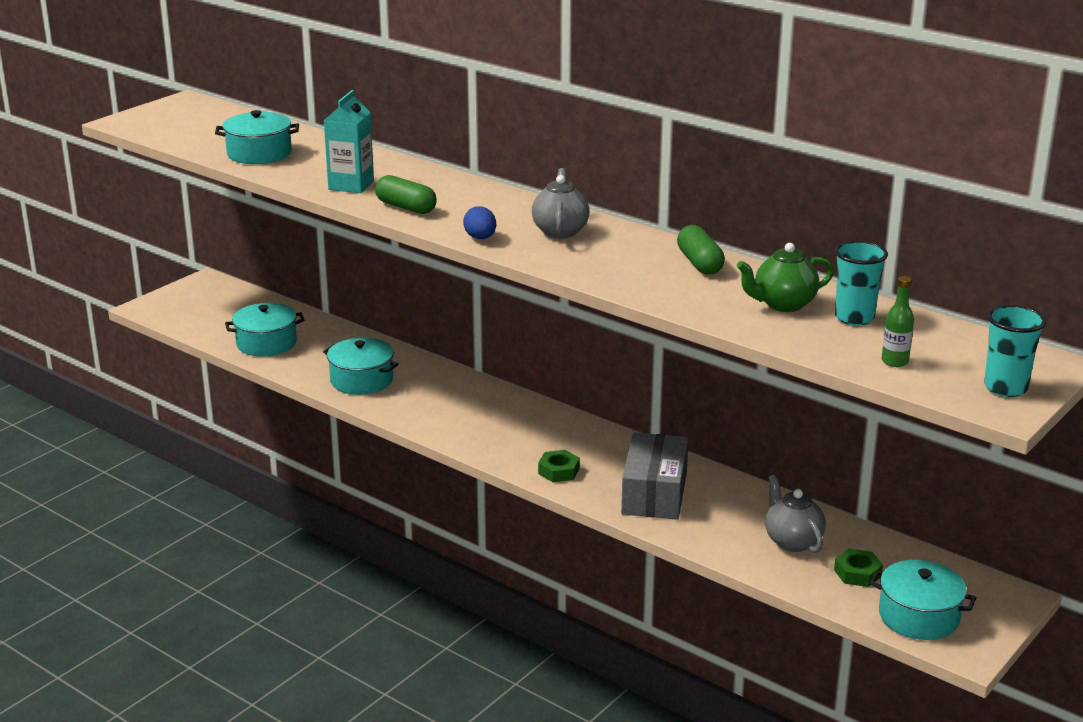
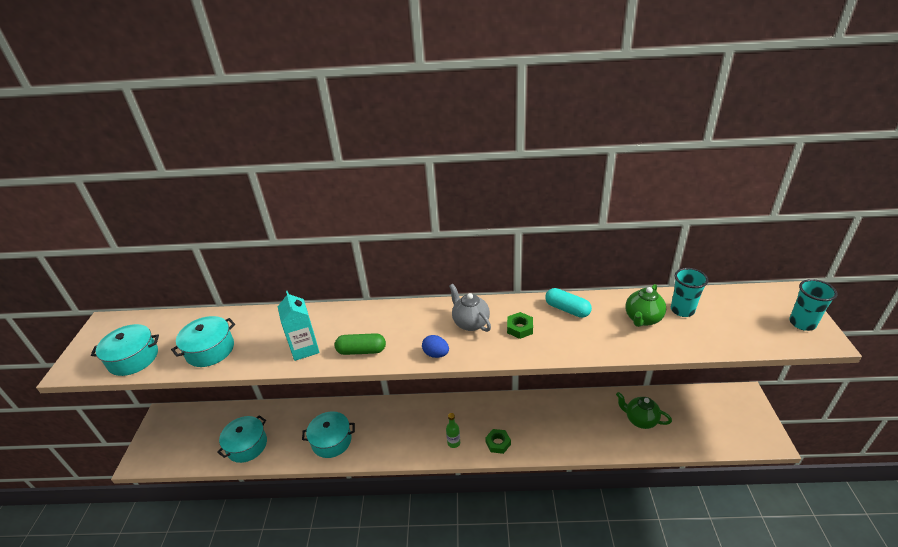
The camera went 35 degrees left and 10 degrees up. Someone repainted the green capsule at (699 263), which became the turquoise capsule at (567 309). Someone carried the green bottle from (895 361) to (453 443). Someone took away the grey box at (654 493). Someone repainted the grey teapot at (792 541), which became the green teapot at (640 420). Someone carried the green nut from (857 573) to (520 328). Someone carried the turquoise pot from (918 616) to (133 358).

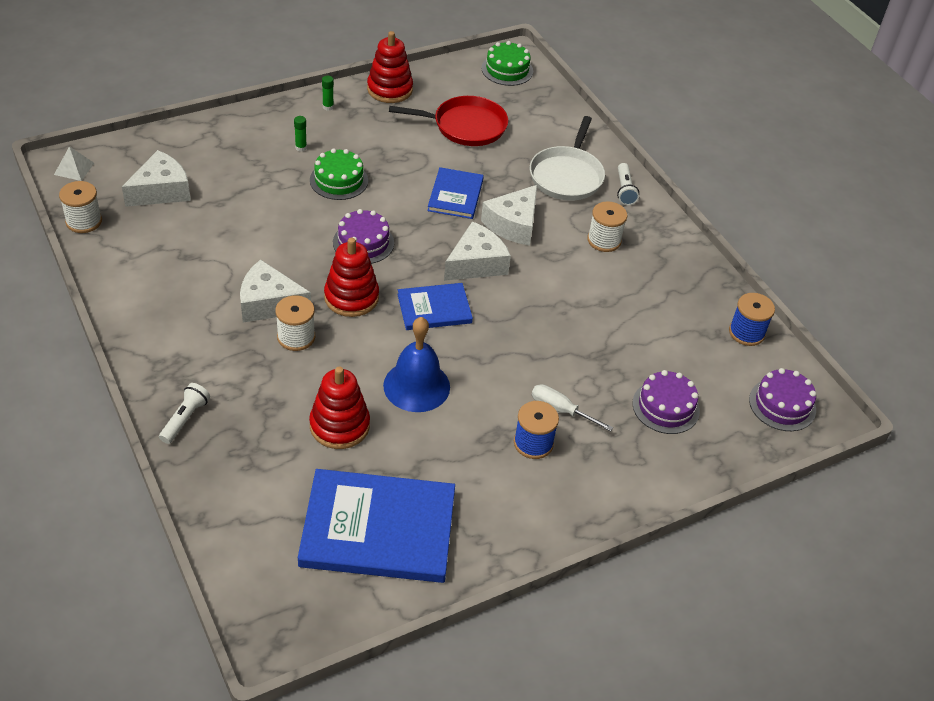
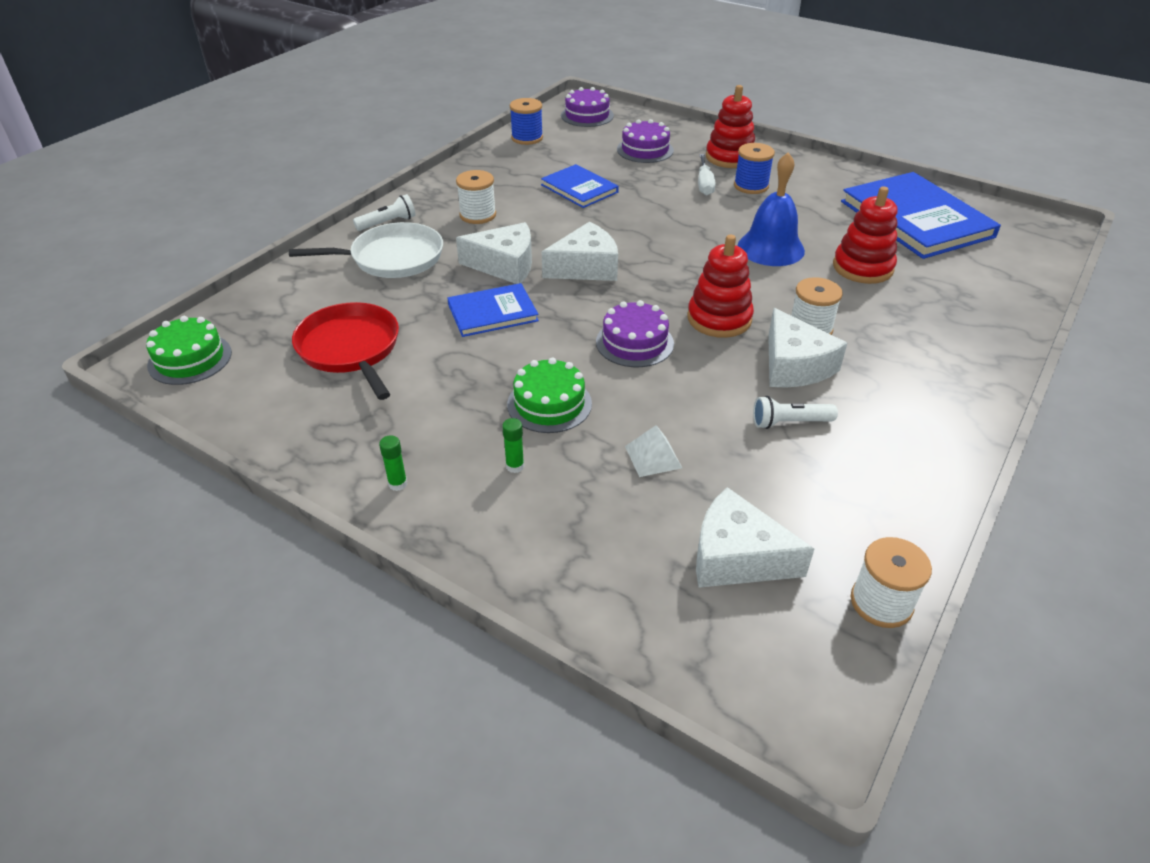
The camera went 115 degrees left and 5 degrees down. Someone carried the red stacking toy from (389 89) to (730 157). Someone carried the white pyramid from (74 168) to (653 457). Someone rotated the white cheese at (476 263) by 135 degrees clockwise. Someone carried the blue book from (434 308) to (579 188). Someone carried the white flashlight from (185 419) to (789 422).

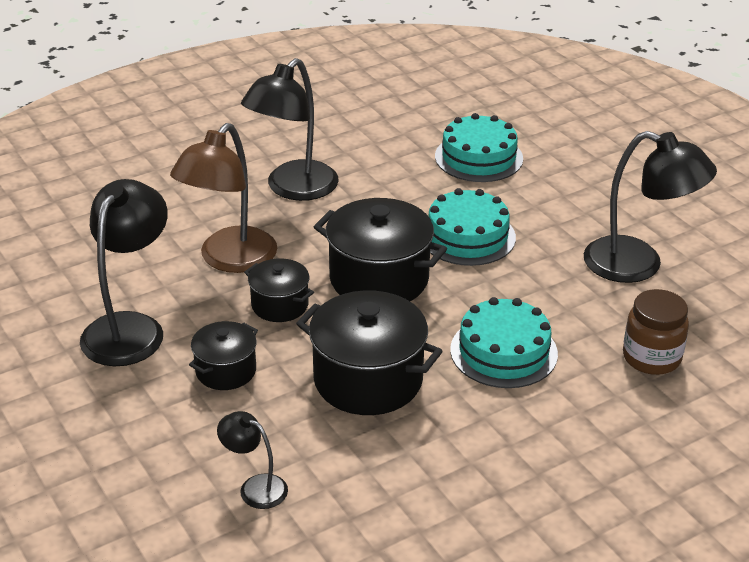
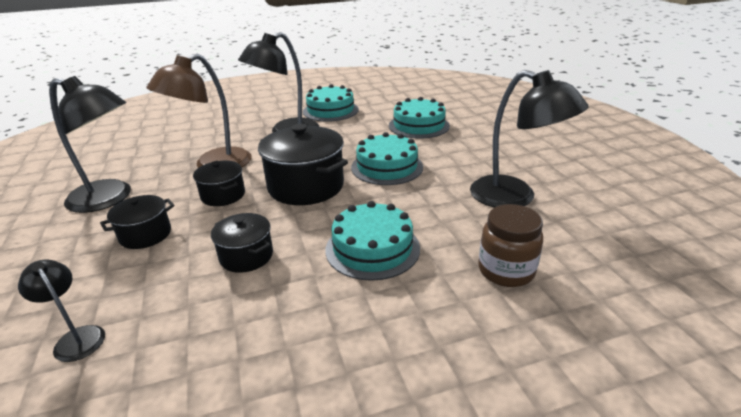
The camera went 15 degrees right and 5 degrees down. Someone rotated the black lamp at (130 328) by 75 degrees clockwise. Someone scaled the black pot at (368 380) by 0.56. Someone put down the turquoise cake at (330 110).

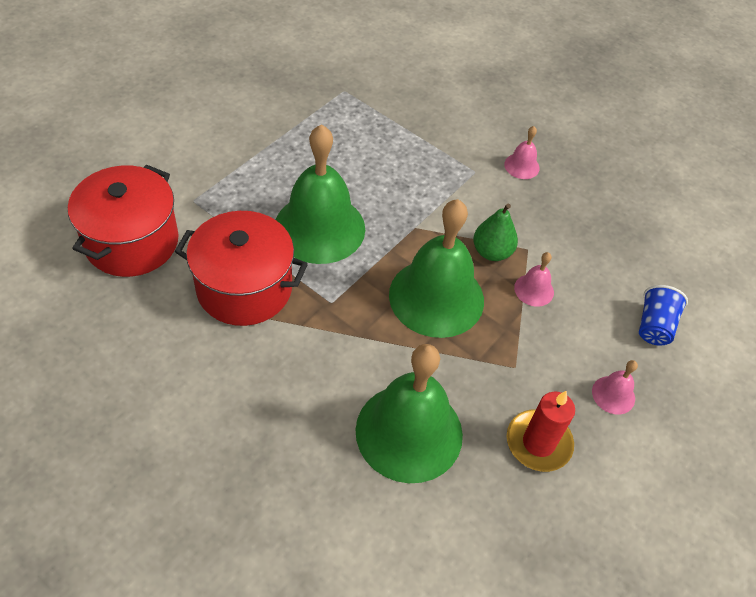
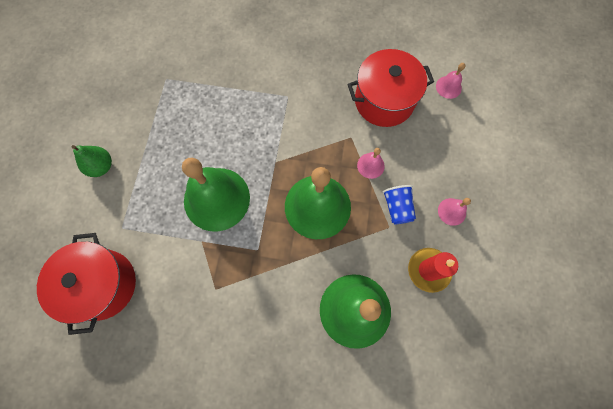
The camera went 25 degrees left and 20 degrees up. Someone carried the pink bell from (521 166) to (448 87). Someone carried the green pear from (491 252) to (101 166). Someone carried the red pot from (244 288) to (384 101). Someone carried the blue cup from (654 326) to (397 207).

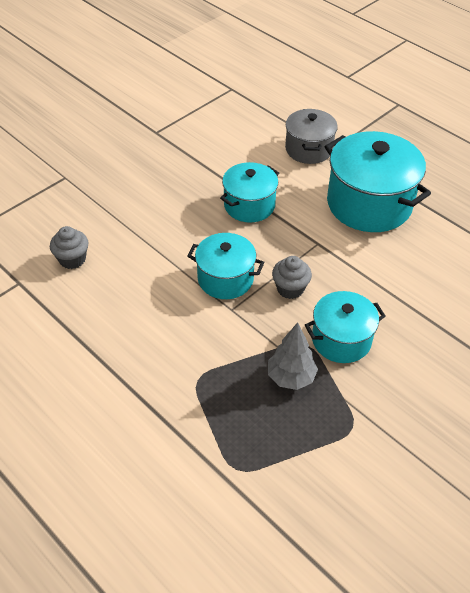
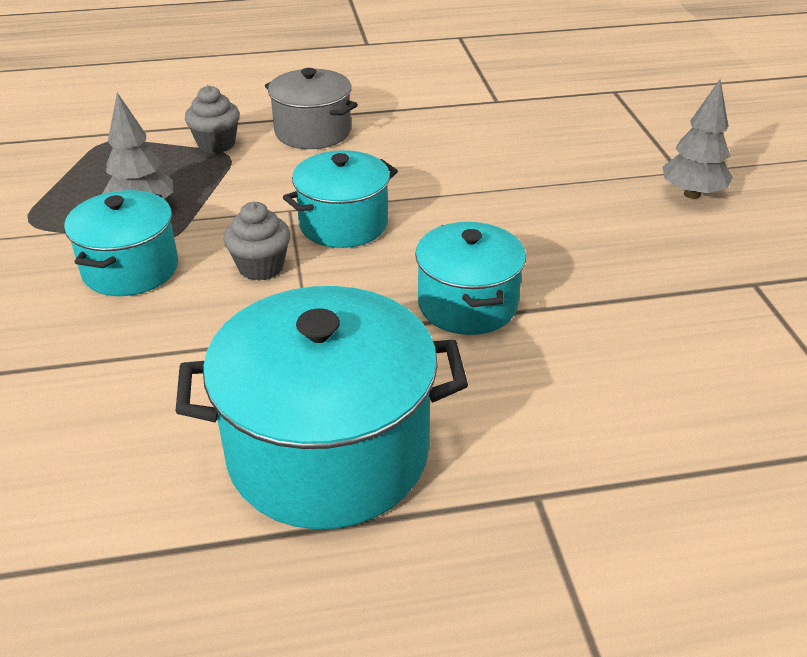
The camera went 125 degrees right and 10 degrees down. Someone carried the grey pot from (308 149) to (313 132). Someone carried the grey cupcake from (72 259) to (216 144). Someone put down the grey tree at (692 194).

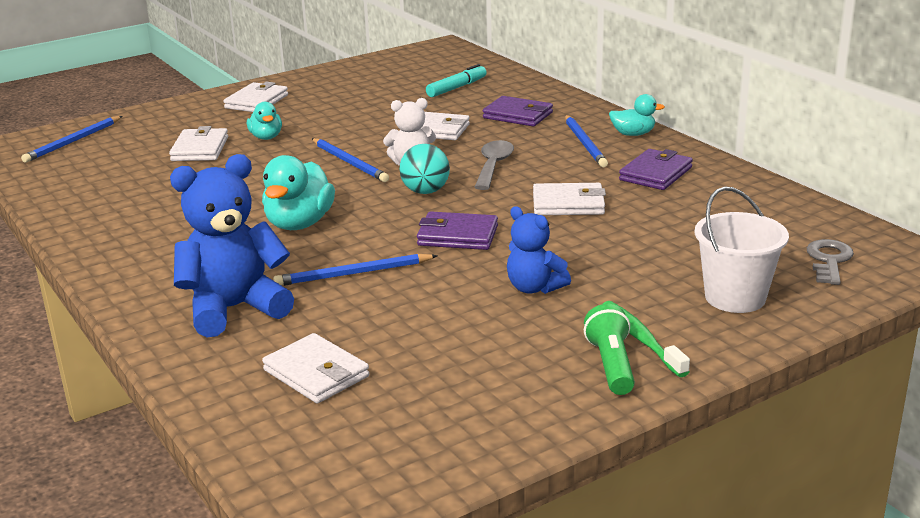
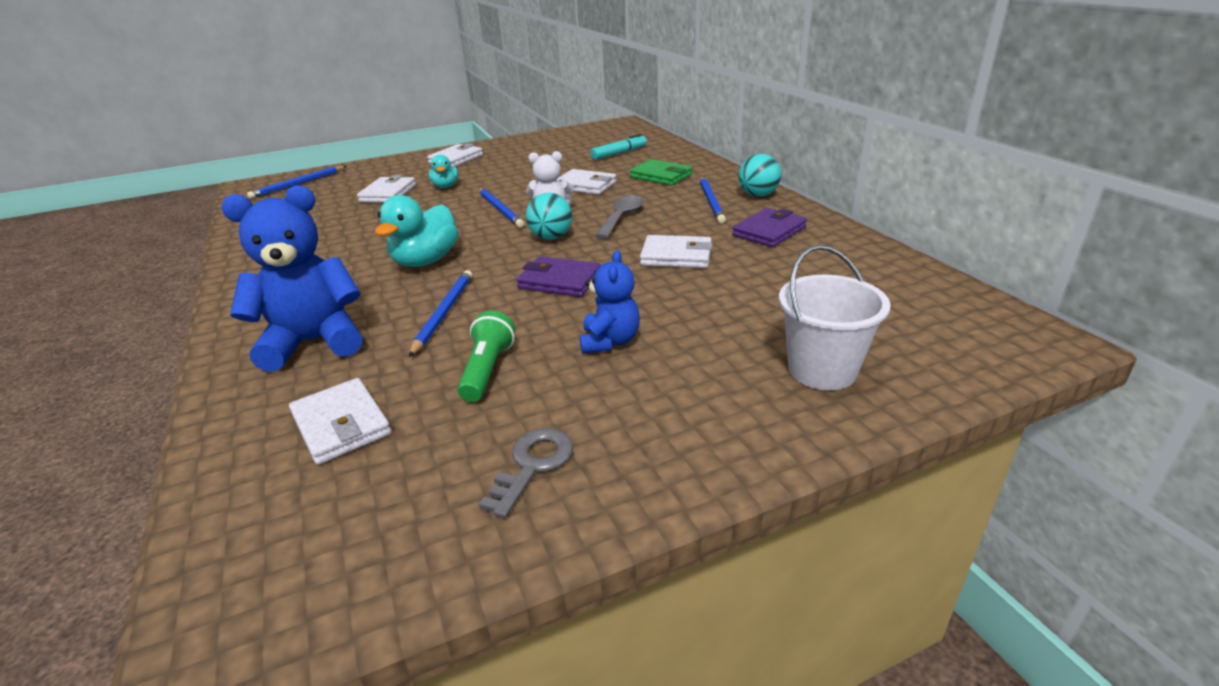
The camera went 10 degrees right and 5 degrees up. Someone swapped the turquoise duck at (633 134) for the turquoise ball at (758 195). Someone repainted the purple wallet at (518 115), which became the green wallet at (661 176). Someone rotated the blue teddy bear at (534 288) by 135 degrees counterclockwise. Someone carried the grey key from (829 260) to (533 465). Someone rotated the blue pencil at (353 274) by 105 degrees clockwise. Someone took away the green toothbrush at (641 339). Someone carried the green flashlight from (611 365) to (487 370).

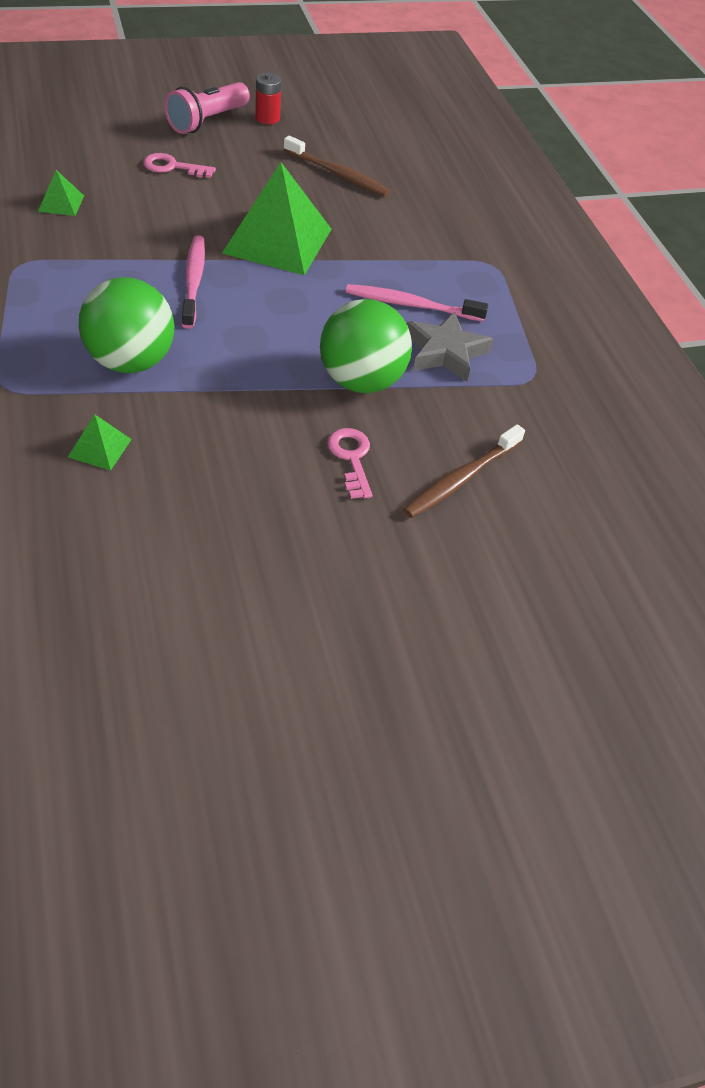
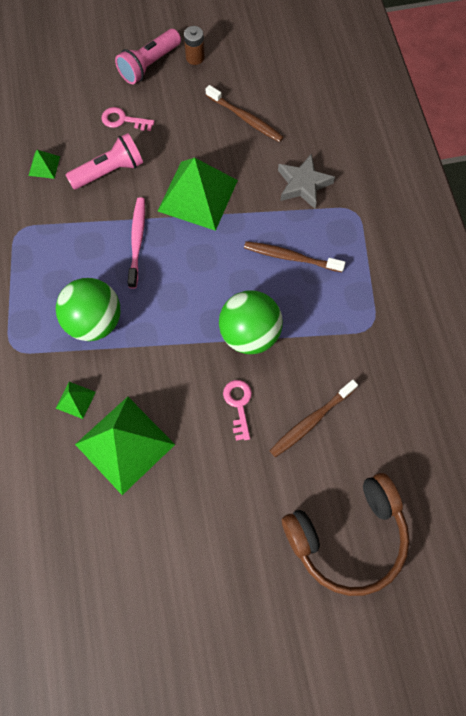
The camera went 10 degrees right and 20 degrees up. Someone repainted the red battery at (267 118), which became the brown battery at (195 57). Someone repainted the pink toothbrush at (412 305), which became the brown toothbrush at (291 257). Someone carried the grey star from (445 352) to (303 184). Someone put down the pink flashlight at (109 171). Someone put down the green pyramid at (125 444). Someone put down the brown headphones at (347 536).

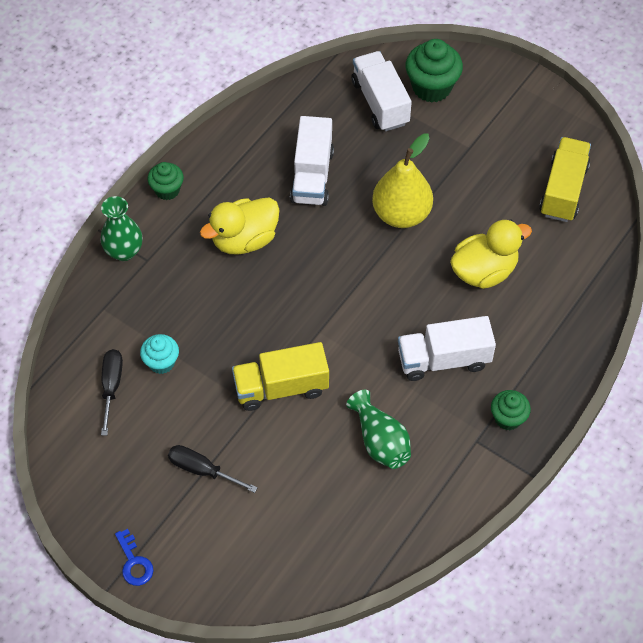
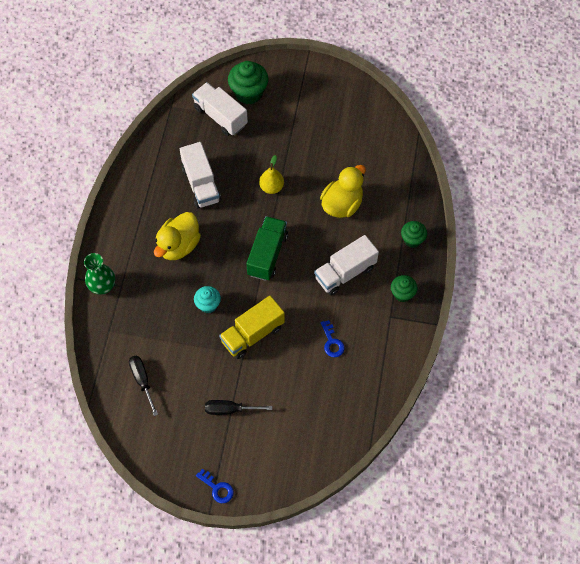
The camera went 25 degrees left and 5 degrees up. Someone scaled the yellow pear at (401 214) by 0.59. Someone took away the yellow truck at (563 190). Someone carried the green cupcake from (167 190) to (412 240). Someone carried the turquoise cupcake from (161 362) to (208 305). Someone swapped the green vase at (380 441) for the blue key at (332 342). Someone put down the green truck at (267 255).

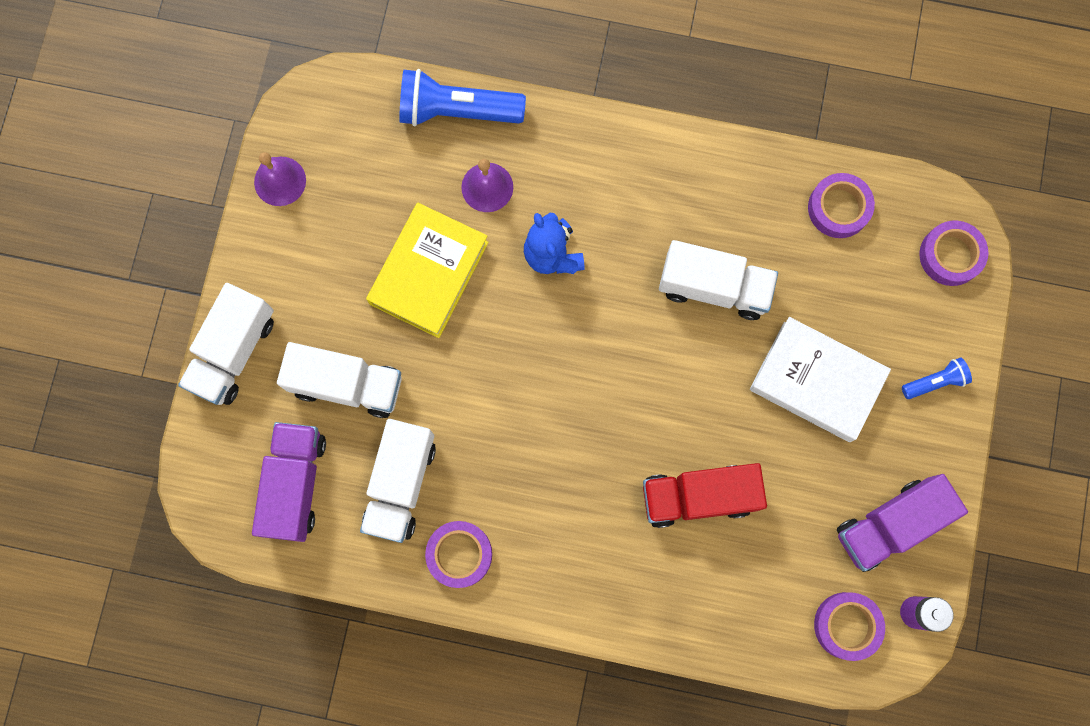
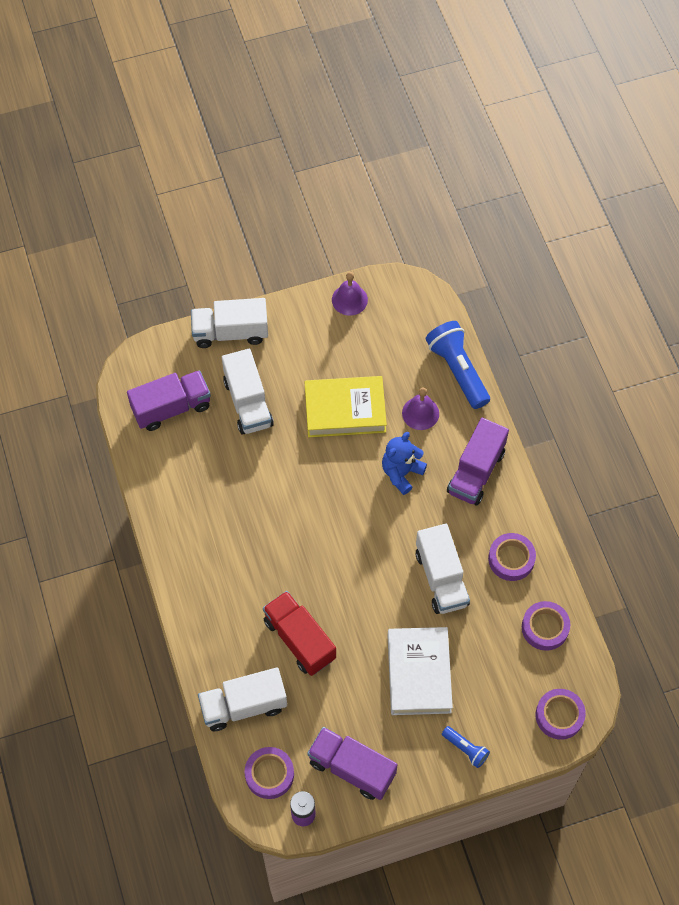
The camera went 60 degrees right and 15 degrees down. Someone carried the white truck from (401 484) to (244 705). Someone carried the purple tape from (459 554) to (511 559). Someone put down the purple truck at (476 472).

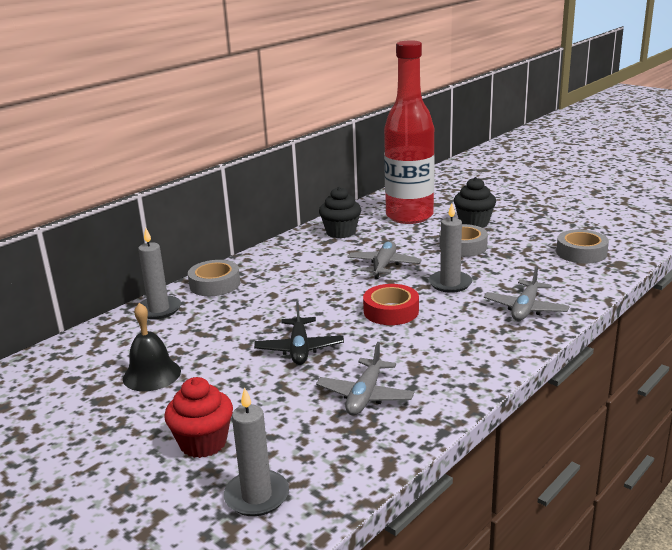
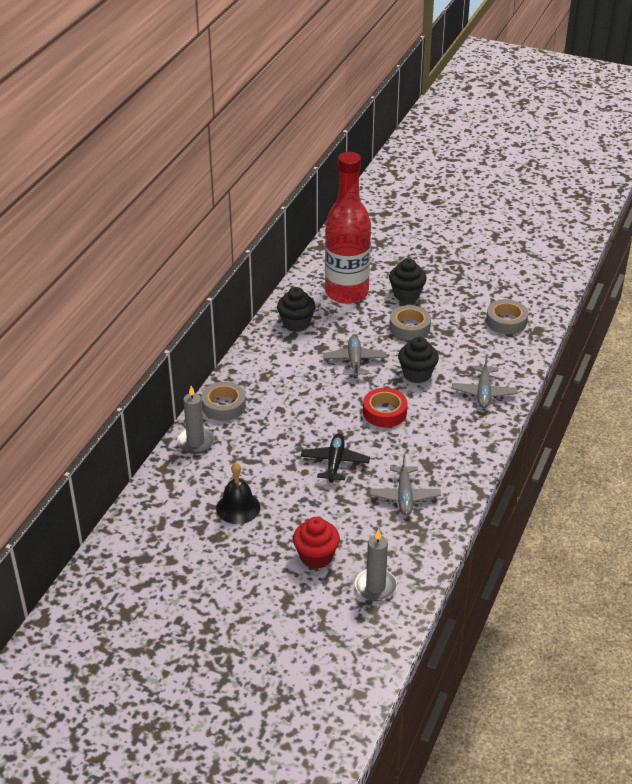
The camera went 20 degrees left and 15 degrees up. Someone swapped the grey candle at (450 284) for the black cupcake at (417 374). Someone rotated the black plane at (299 349) by 150 degrees counterclockwise.

